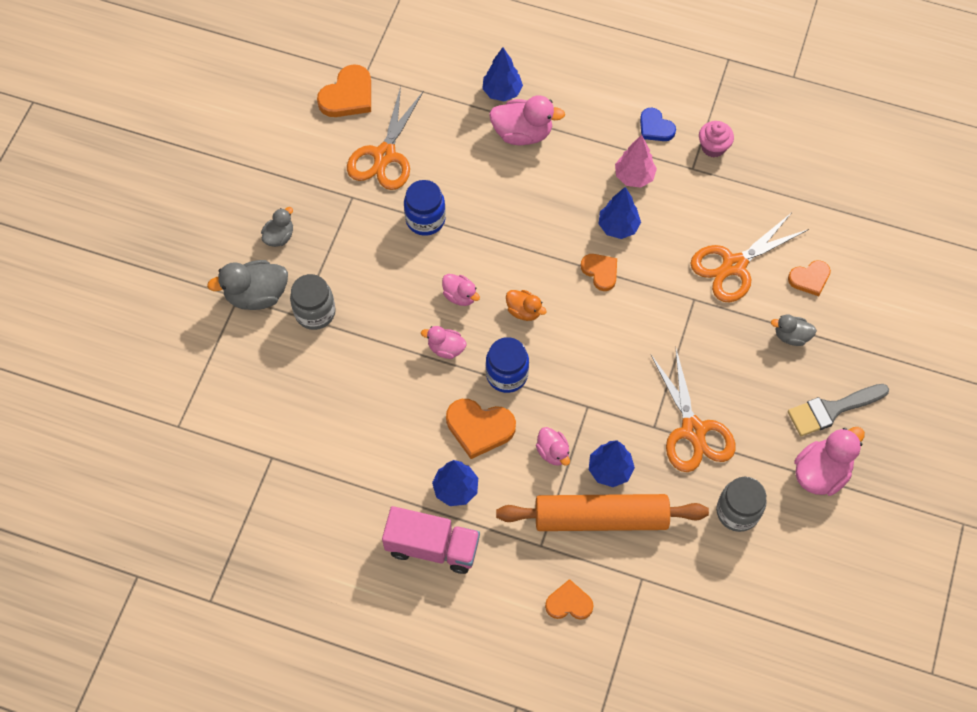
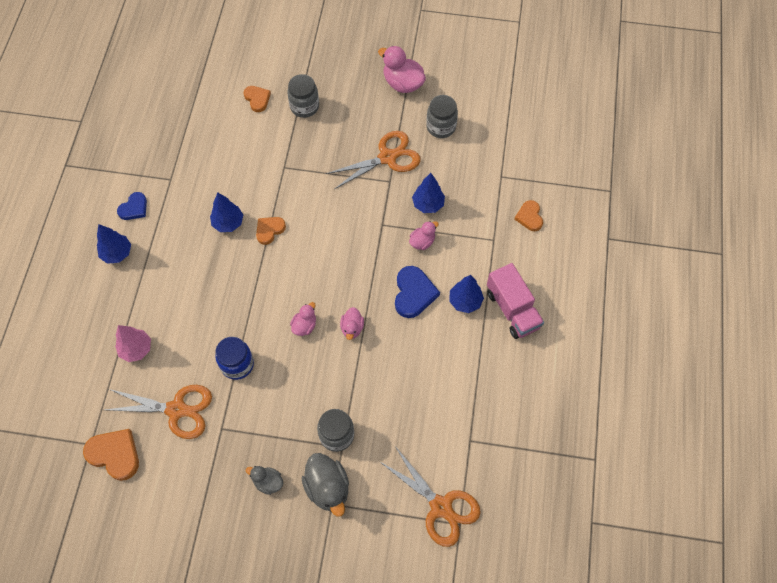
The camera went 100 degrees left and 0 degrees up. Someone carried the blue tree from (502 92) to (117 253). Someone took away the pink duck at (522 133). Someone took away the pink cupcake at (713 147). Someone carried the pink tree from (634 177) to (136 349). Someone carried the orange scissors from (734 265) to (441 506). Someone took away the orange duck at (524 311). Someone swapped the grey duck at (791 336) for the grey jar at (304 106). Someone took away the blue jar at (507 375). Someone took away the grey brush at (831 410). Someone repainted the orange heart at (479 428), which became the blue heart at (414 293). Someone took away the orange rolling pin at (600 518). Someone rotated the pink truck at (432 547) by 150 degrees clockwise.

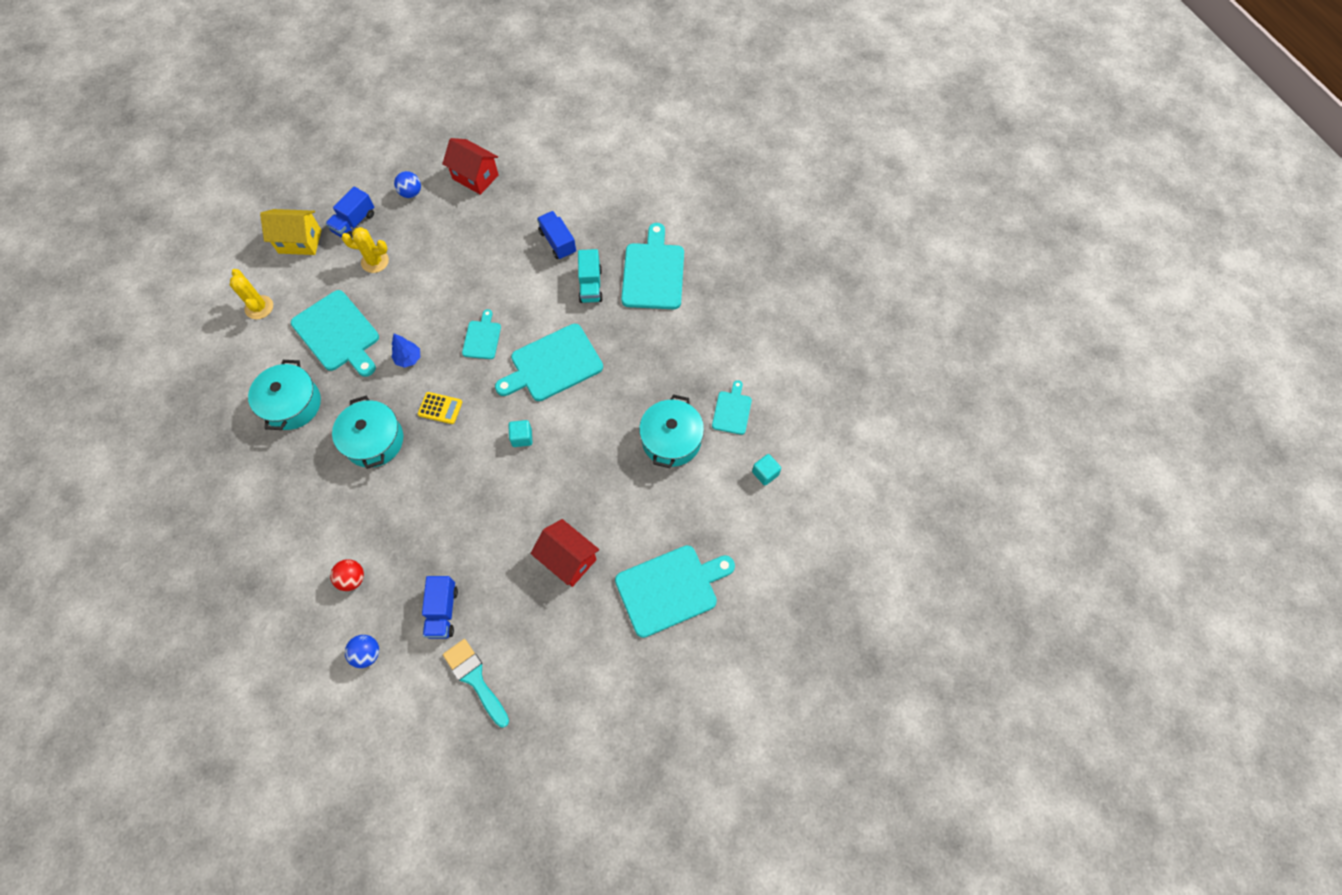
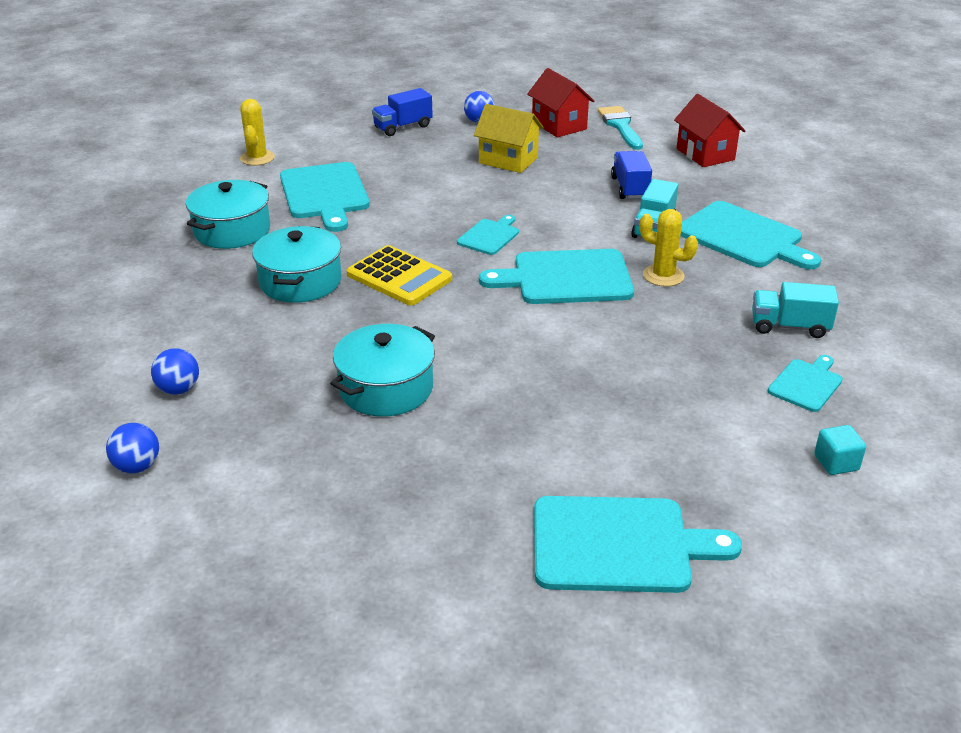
The camera went 25 degrees right and 30 degrees down. Someone carried the yellow house from (300 241) to (508 160). Someone rotated the turquoise cutting board at (653 272) by 105 degrees clockwise. Someone carried the yellow cactus from (375 261) to (663 276). Someone took away the blue tree at (408 359). Someone scaled the yellow calculator at (440 408) by 1.70. Someone carried the turquoise pot from (671 440) to (386 388). Someone took away the turquoise cube at (522 437). Someone carried the red house from (568 559) to (705 154). Someone repainted the red ball at (352 579), which became the blue ball at (179 389). Someone took away the blue truck at (442 611). Someone carried the turquoise brush from (475 678) to (620 126). Someone put down the turquoise truck at (789 326).

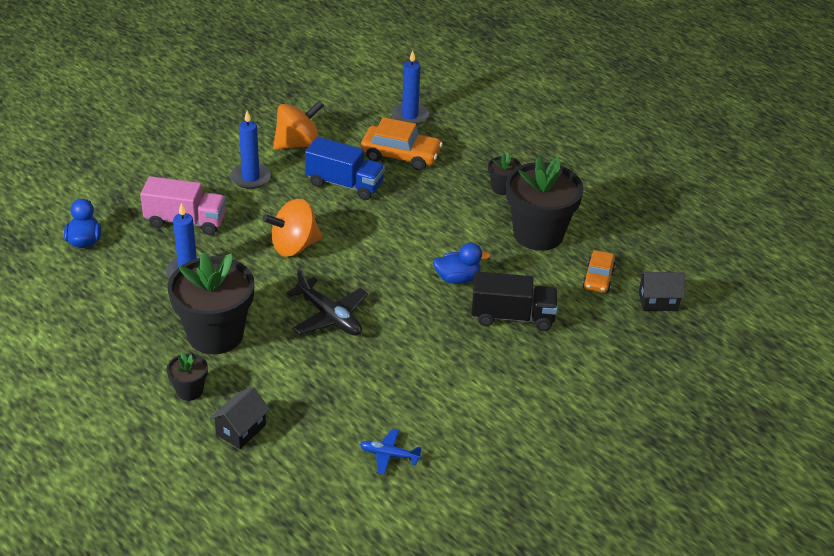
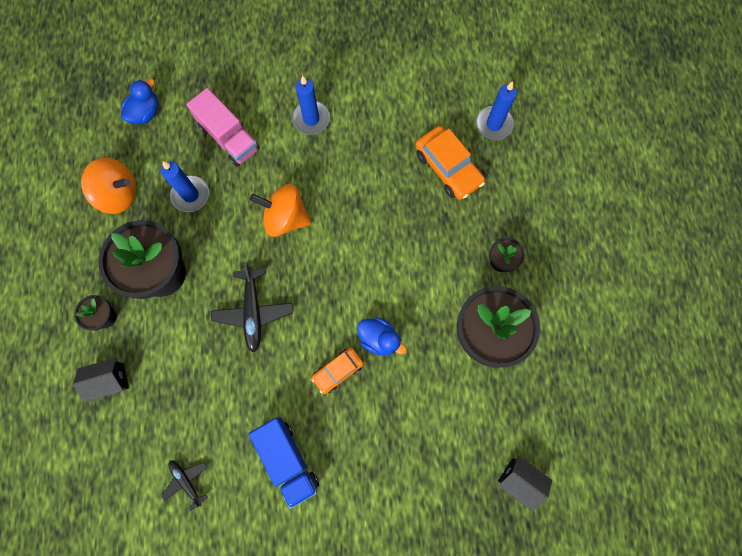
The camera went 40 degrees right and 35 degrees up. Someone carried the orange spinning top from (298 144) to (119 194). Someone carried the blue truck from (344 184) to (287 460). Someone carried the orange car from (598 278) to (338 371). Someone took away the black truck at (512 317). Someone repainted the blue plane at (389 455), which became the black plane at (186 481).

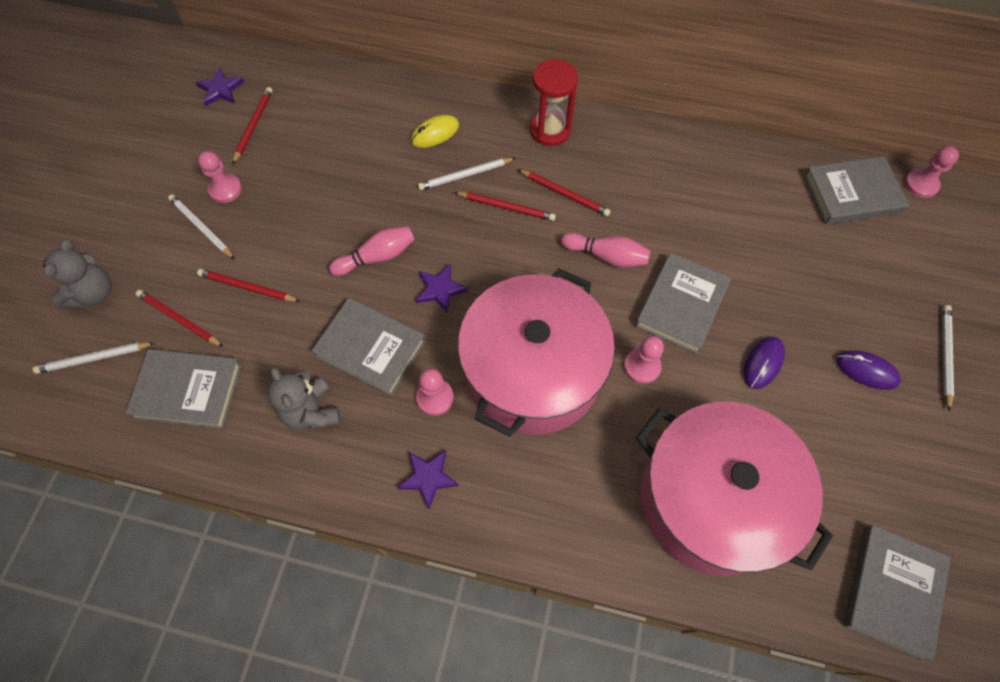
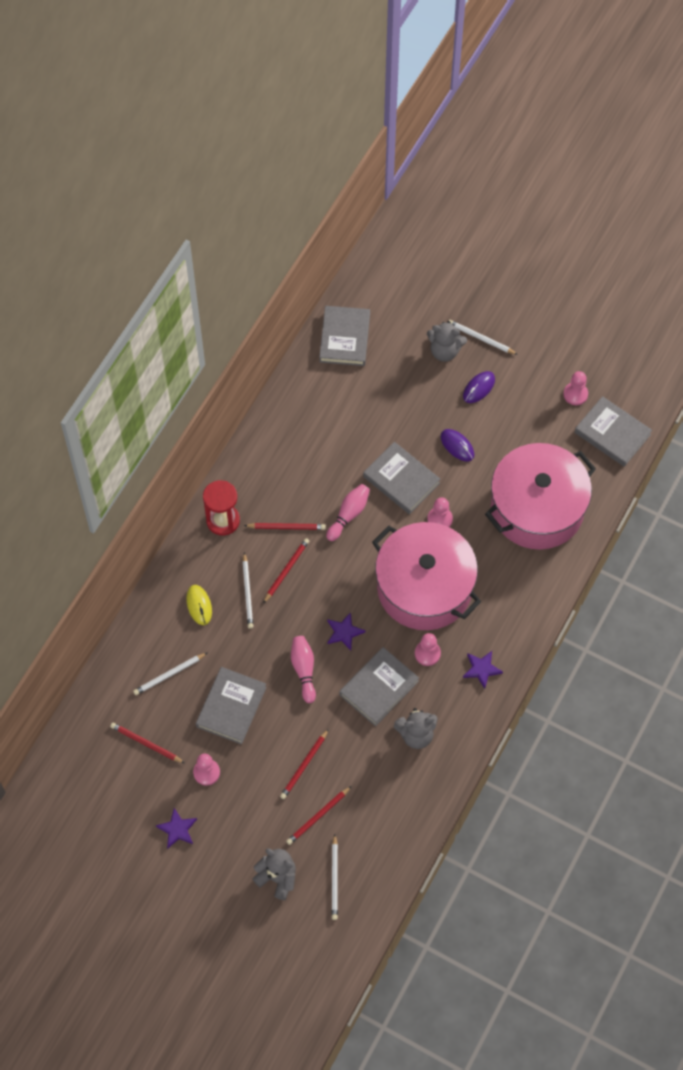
The camera went 75 degrees left and 0 degrees up. Someone carried the purple star from (220 89) to (177 829). Someone carried the pink pawn from (921 184) to (575 394). Someone rotated the red pencil at (564 194) by 45 degrees clockwise. Someone carried the white pencil from (201 228) to (169 675). Someone carried the grey book from (188 391) to (231 707). Someone put down the grey teddy bear at (444 351).

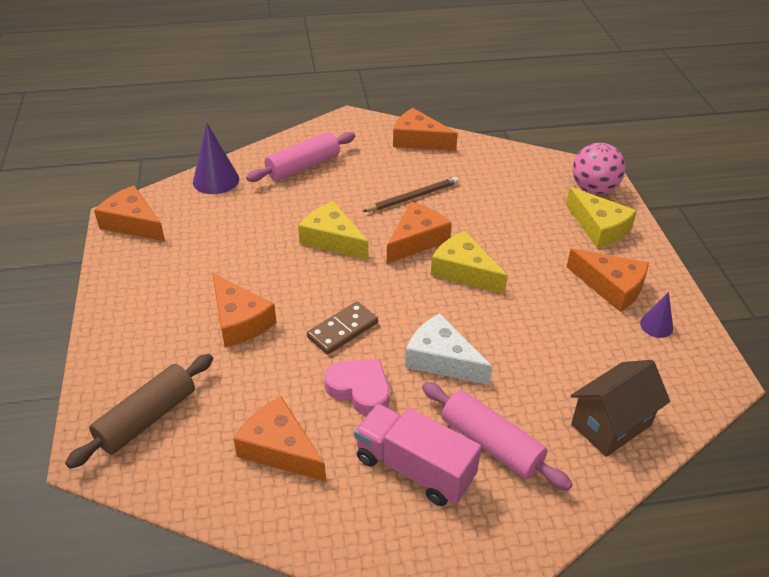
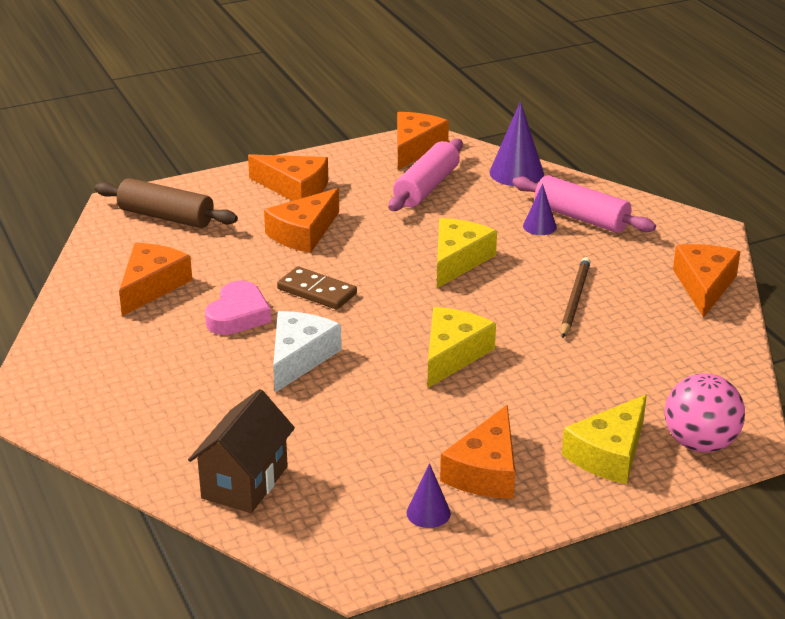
The camera went 75 degrees right and 10 degrees down. Someone rotated the brown pencil at (413 197) by 120 degrees counterclockwise. Someone carried the orange cheese from (417 240) to (295 188). Someone rotated the brown house at (611 425) by 75 degrees clockwise. Someone carried the pink rolling pin from (491 444) to (426 187). Someone took away the pink truck at (414 468). Someone put down the purple cone at (539 226).

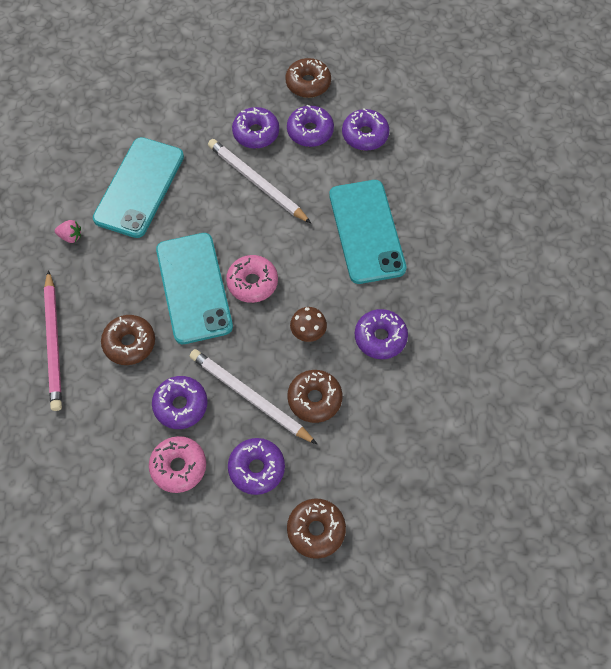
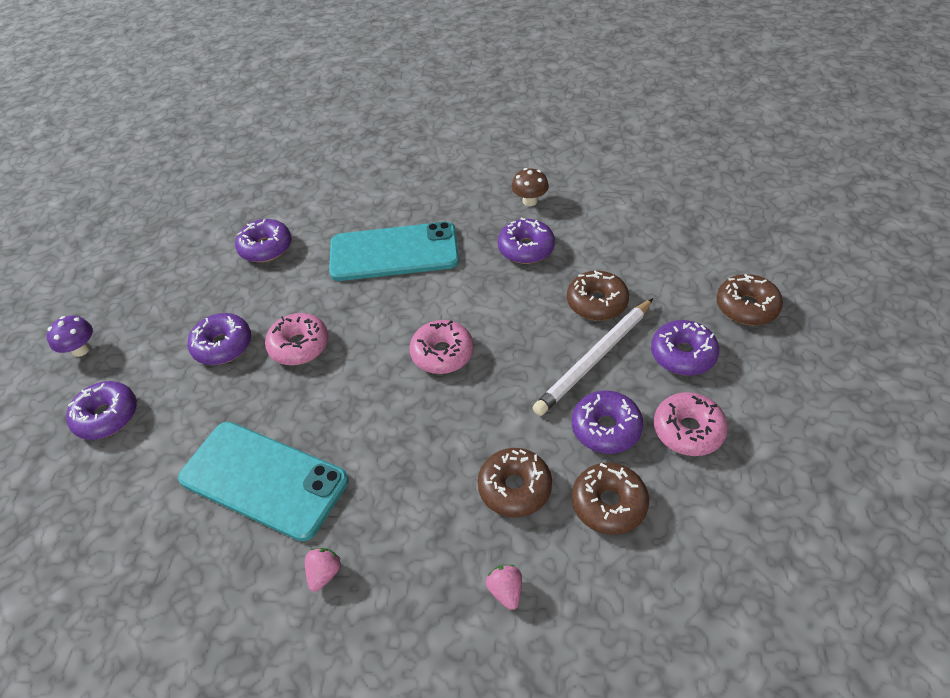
The camera went 80 degrees left and 15 degrees down. Someone carried the brown donut from (308 83) to (609 504). Someone carried the purple donut from (310 131) to (107 416). Someone swapped the white pencil at (257 182) for the pink donut at (299 346). Someone took away the turquoise phone at (194 288). Someone swapped the pink pencil at (54 342) for the pink strawberry at (506 591). Someone carried the brown mushroom from (308 332) to (530 201). Someone put down the purple mushroom at (81 350).

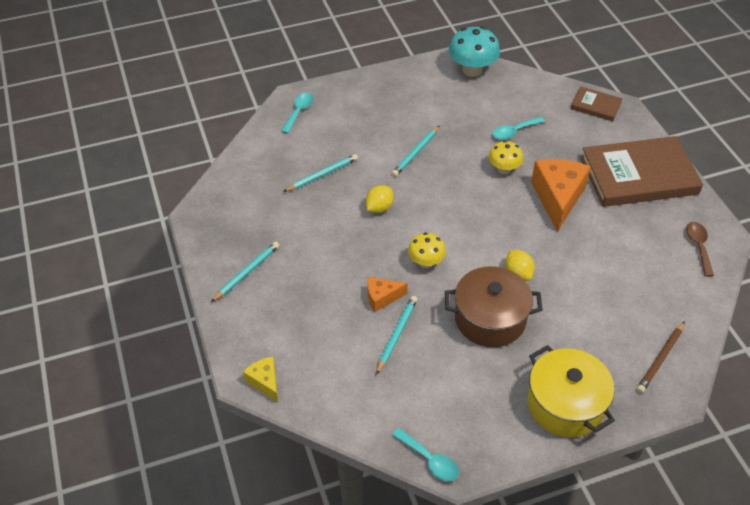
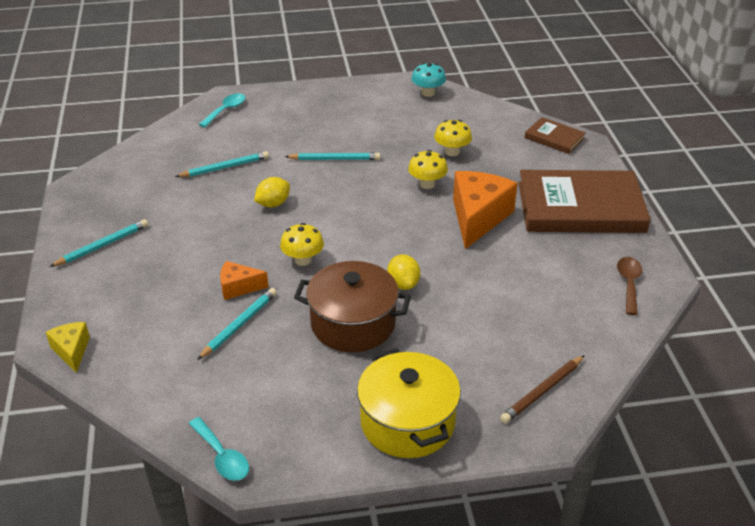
The camera went 10 degrees right and 10 degrees down. Someone scaled the turquoise mushroom at (472 70) by 0.61. Someone swapped the turquoise spoon at (514 132) for the yellow mushroom at (452 152). Someone rotated the turquoise pencil at (415 153) by 135 degrees counterclockwise.

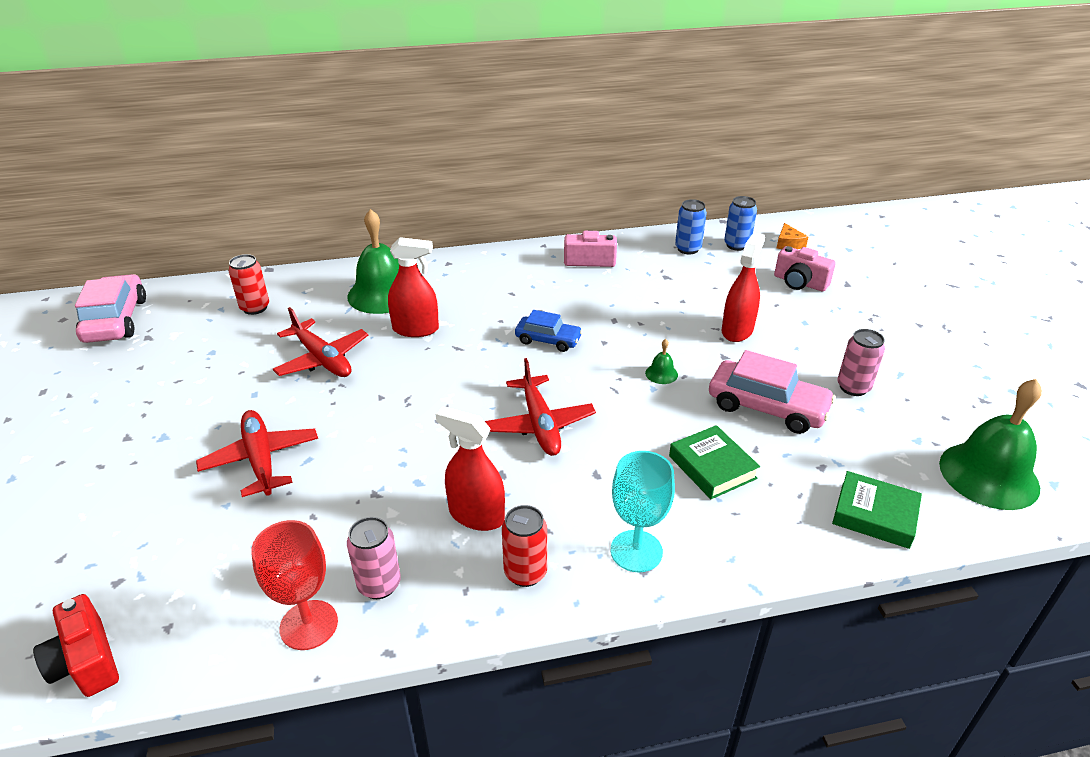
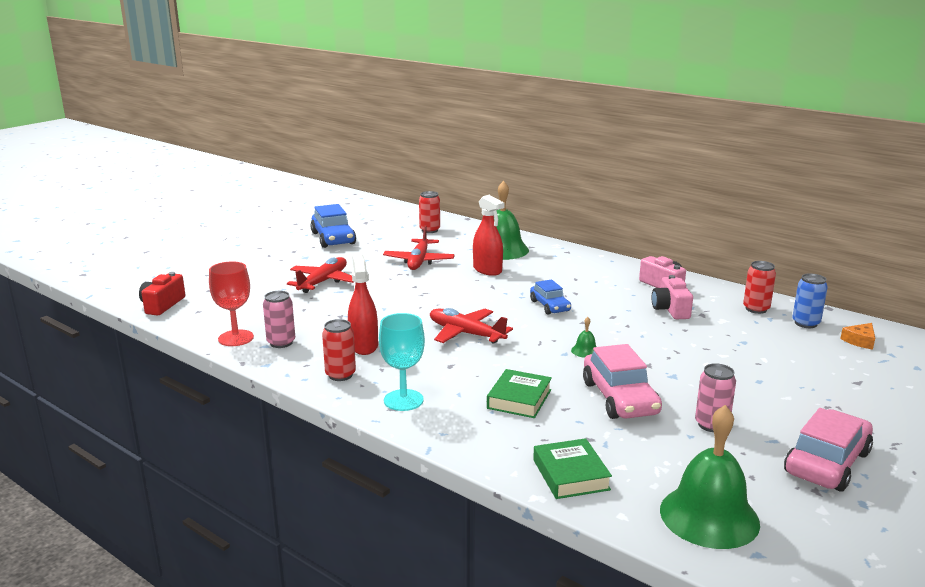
The camera went 50 degrees right and 15 degrees down. Someone repainted the blue can at (688 249), which became the red can at (756 309). Someone took away the red spray bottle at (737 330). Someone carried the pink camera from (799 282) to (670 309). Someone carried the pink car from (115 320) to (827 463). Someone rotated the red plane at (540 424) by 90 degrees clockwise. Someone put down the blue car at (333 238).

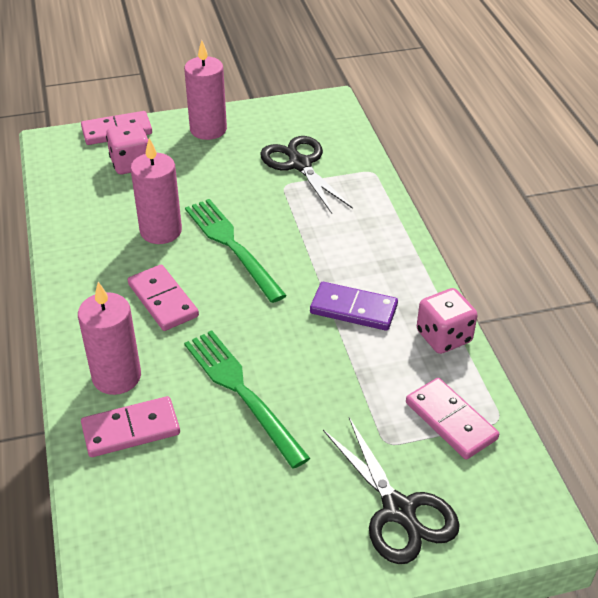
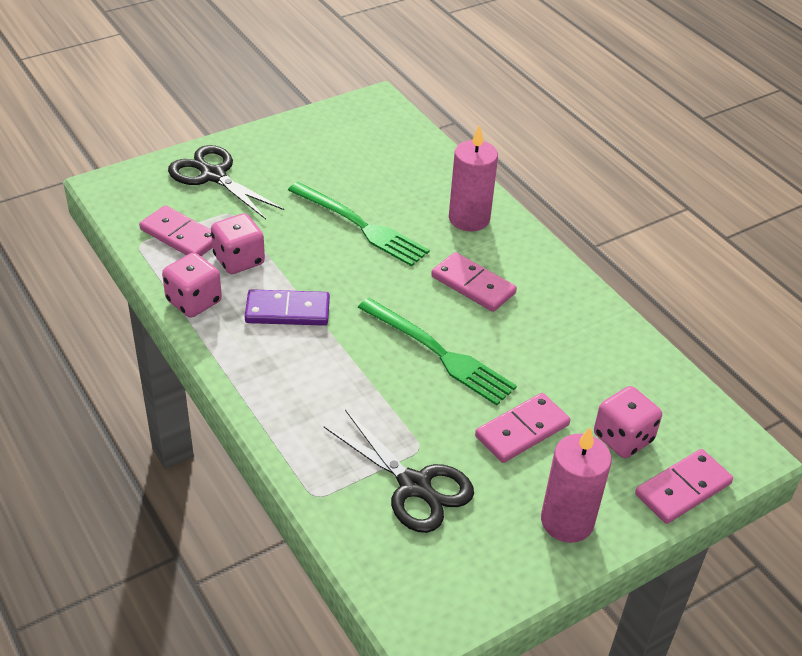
The camera went 160 degrees right and 0 degrees up. Someone took away the pink candle at (161 231). Someone carried the pink domino from (131 430) to (522 430). Someone put down the pink dice at (239 260).

